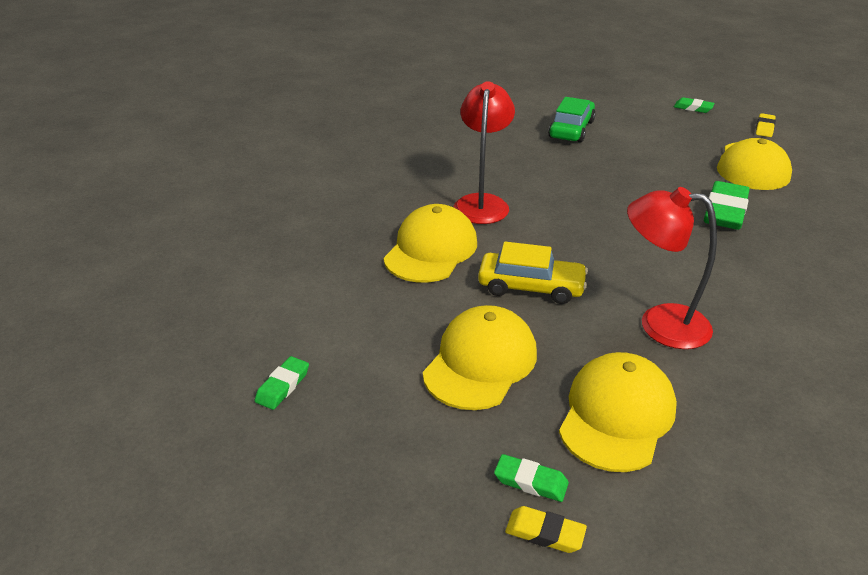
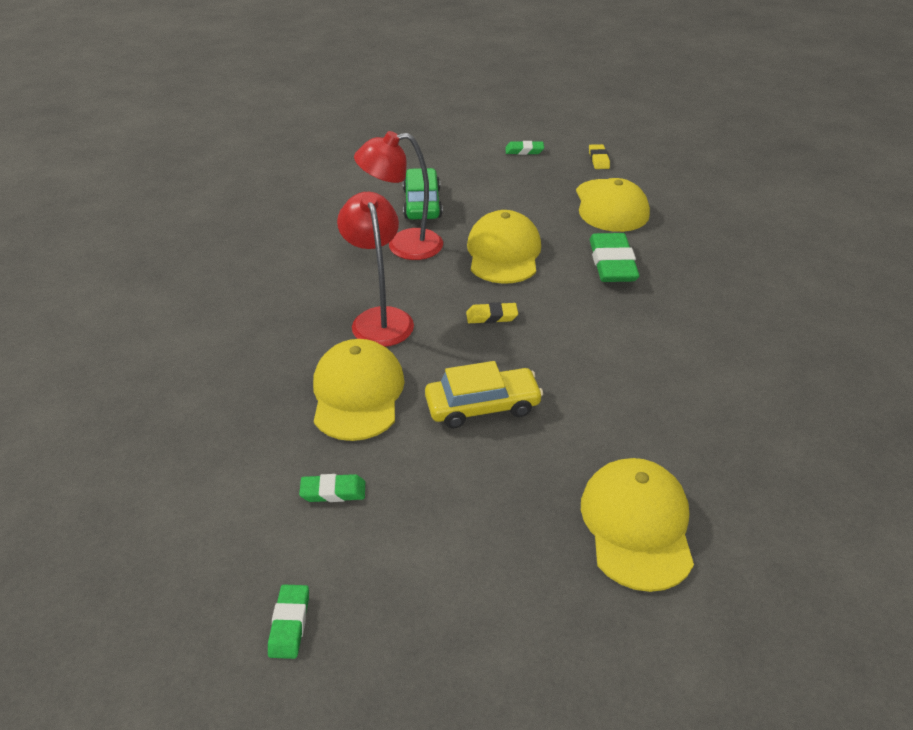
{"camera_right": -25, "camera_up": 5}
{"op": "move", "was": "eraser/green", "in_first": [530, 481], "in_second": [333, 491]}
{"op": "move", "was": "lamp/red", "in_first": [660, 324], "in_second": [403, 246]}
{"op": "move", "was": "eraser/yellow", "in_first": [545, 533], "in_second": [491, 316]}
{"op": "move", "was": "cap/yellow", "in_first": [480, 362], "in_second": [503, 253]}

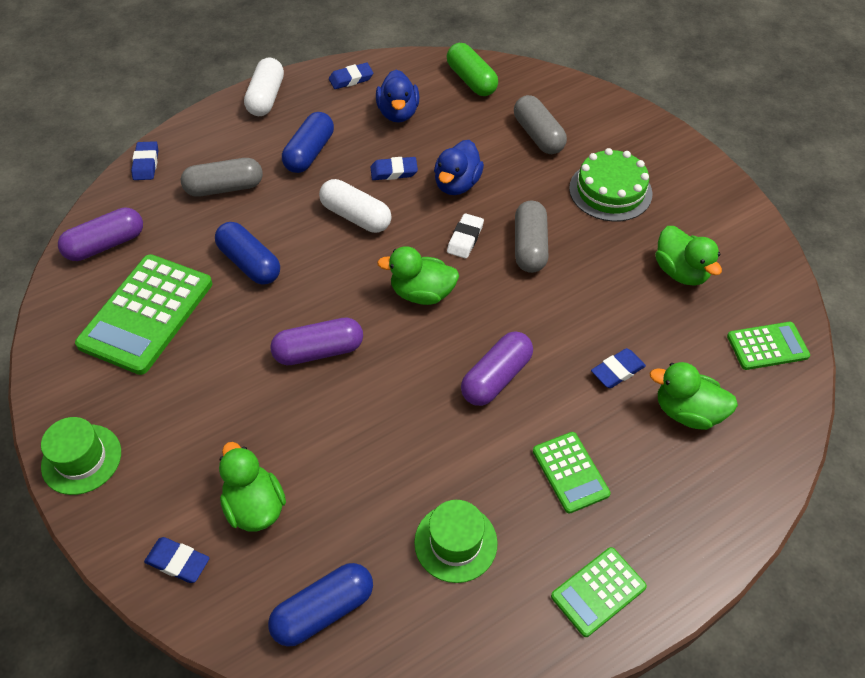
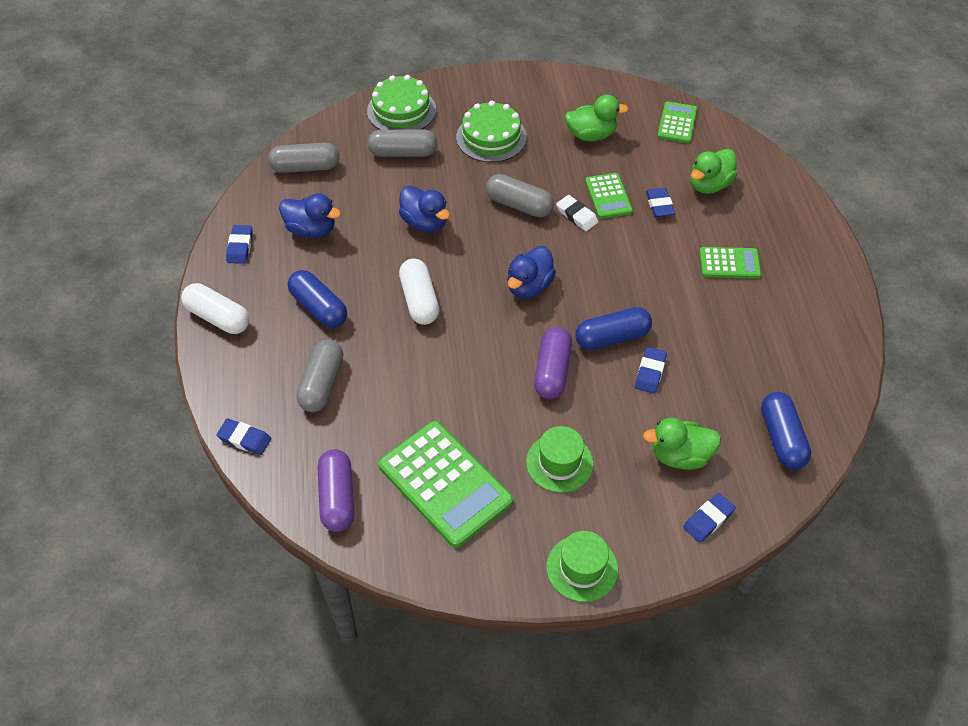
{"camera_right": -65, "camera_up": 0}
{"op": "recolor", "was": "capsule/green", "now": "capsule/grey", "in_first": [471, 80], "in_second": [305, 167]}
{"op": "insert", "now": "cake/green", "in_second": [401, 110]}
{"op": "rotate", "was": "capsule/white", "in_first": [356, 216], "in_second": [419, 300], "clockwise": -75}
{"op": "recolor", "was": "duck/green", "now": "duck/blue", "in_first": [422, 293], "in_second": [529, 286]}
{"op": "move", "was": "hat/green", "in_first": [455, 542], "in_second": [559, 463]}
{"op": "move", "was": "eraser/white", "in_first": [465, 239], "in_second": [576, 215]}
{"op": "move", "was": "capsule/blue", "in_first": [249, 263], "in_second": [612, 337]}
{"op": "move", "was": "calculator/green", "in_first": [598, 591], "in_second": [608, 196]}
{"op": "move", "was": "eraser/blue", "in_first": [394, 171], "in_second": [650, 372]}
{"op": "delete", "was": "capsule/purple", "in_first": [496, 378]}

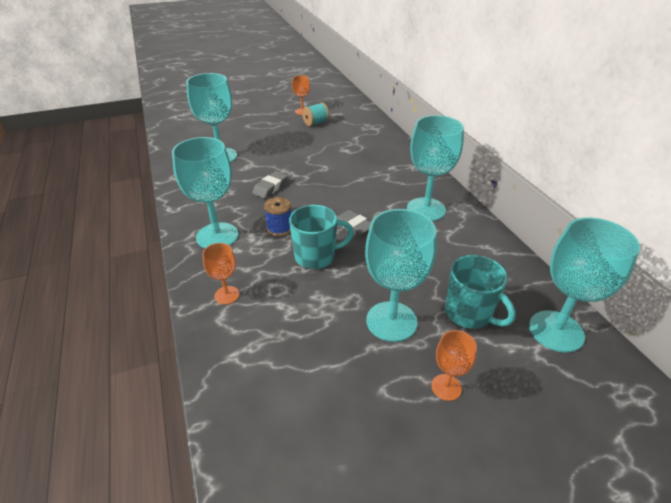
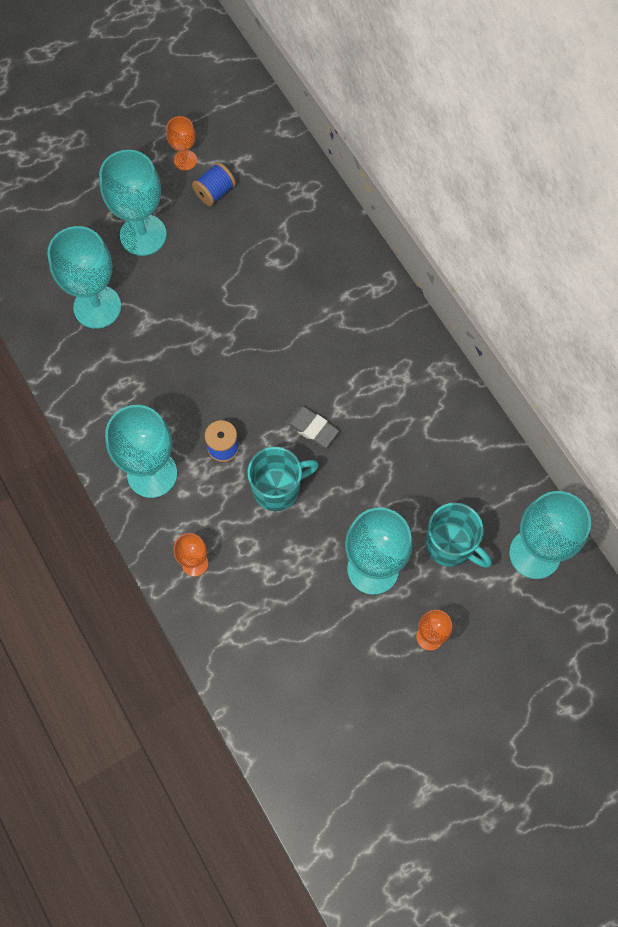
{"camera_right": -10, "camera_up": 30}
{"op": "move", "was": "goblet/turquoise", "in_first": [426, 209], "in_second": [143, 235]}
{"op": "recolor", "was": "spool/turquoise", "now": "spool/blue", "in_first": [316, 123], "in_second": [215, 192]}
{"op": "delete", "was": "eraser/grey", "in_first": [270, 187]}

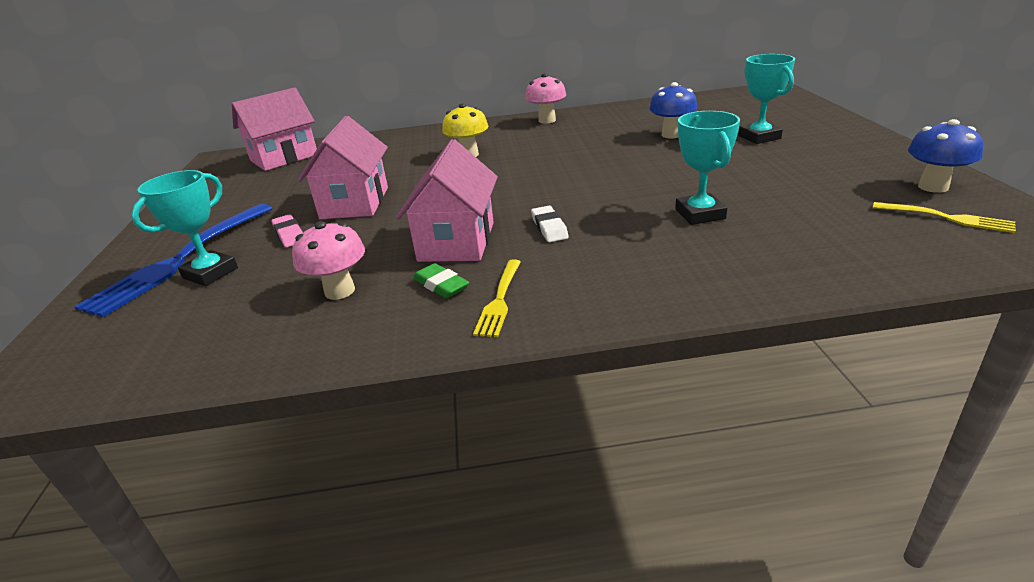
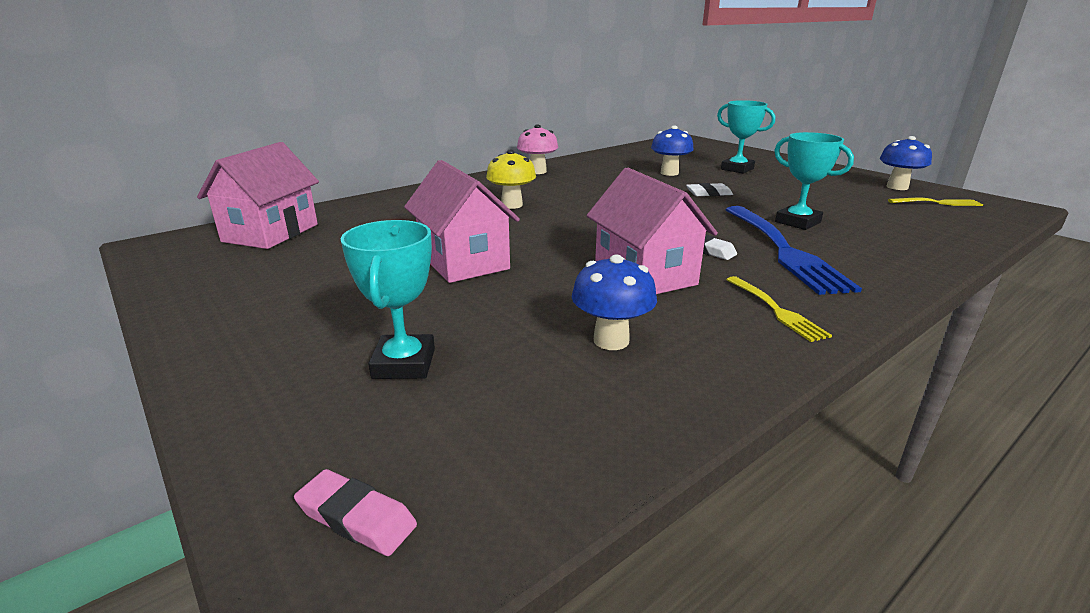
{"camera_right": -35, "camera_up": -5}
{"op": "move", "was": "eraser/pink", "in_first": [289, 234], "in_second": [356, 517]}
{"op": "recolor", "was": "mushroom/pink", "now": "mushroom/blue", "in_first": [340, 291], "in_second": [611, 340]}
{"op": "insert", "now": "eraser/white", "in_second": [708, 193]}
{"op": "move", "was": "fork/blue", "in_first": [180, 260], "in_second": [783, 250]}
{"op": "delete", "was": "eraser/green", "in_first": [441, 285]}

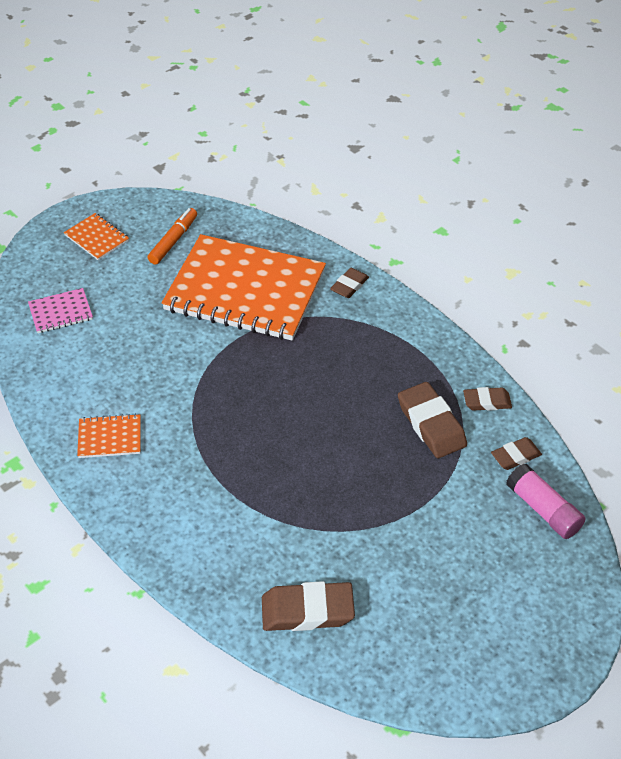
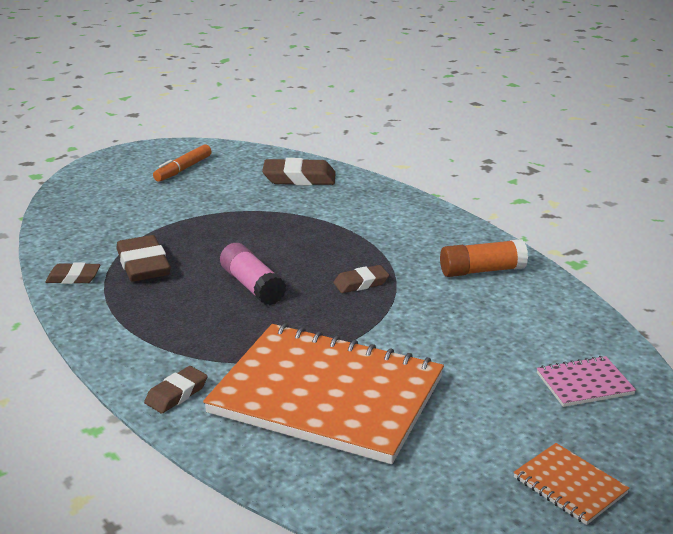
{"camera_right": -175, "camera_up": -20}
{"op": "move", "was": "marker/orange", "in_first": [173, 241], "in_second": [183, 169]}
{"op": "move", "was": "glue stick/pink", "in_first": [543, 509], "in_second": [252, 286]}
{"op": "move", "was": "eraser/brown", "in_first": [515, 456], "in_second": [361, 283]}
{"op": "replace", "was": "notebook/orange", "now": "glue stick/orange", "in_first": [110, 437], "in_second": [482, 271]}

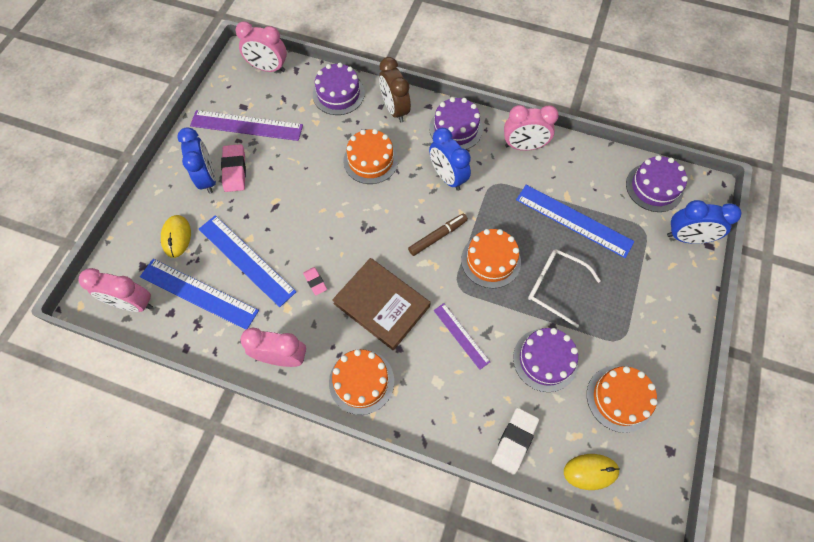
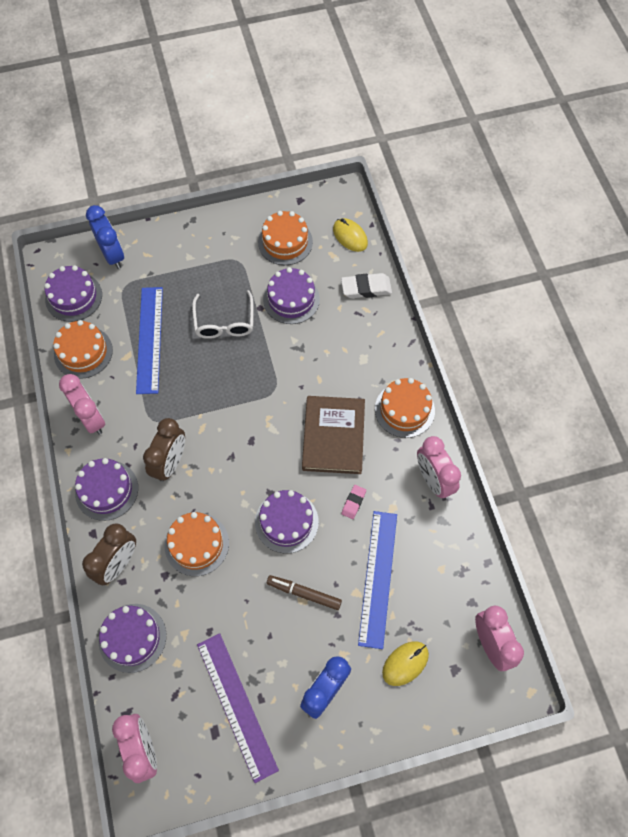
{"camera_right": -125, "camera_up": 0}
{"op": "move", "was": "cake/orange", "in_first": [490, 260], "in_second": [83, 352]}
{"op": "recolor", "was": "clock/blue", "now": "clock/brown", "in_first": [447, 177], "in_second": [170, 463]}
{"op": "insert", "now": "cake/purple", "in_second": [286, 522]}
{"op": "move", "was": "marker/brown", "in_first": [437, 236], "in_second": [304, 593]}
{"op": "delete", "was": "ruler/blue", "in_first": [198, 293]}
{"op": "delete", "was": "eraser/pink", "in_first": [234, 170]}
{"op": "delete", "was": "ruler/purple", "in_first": [461, 335]}

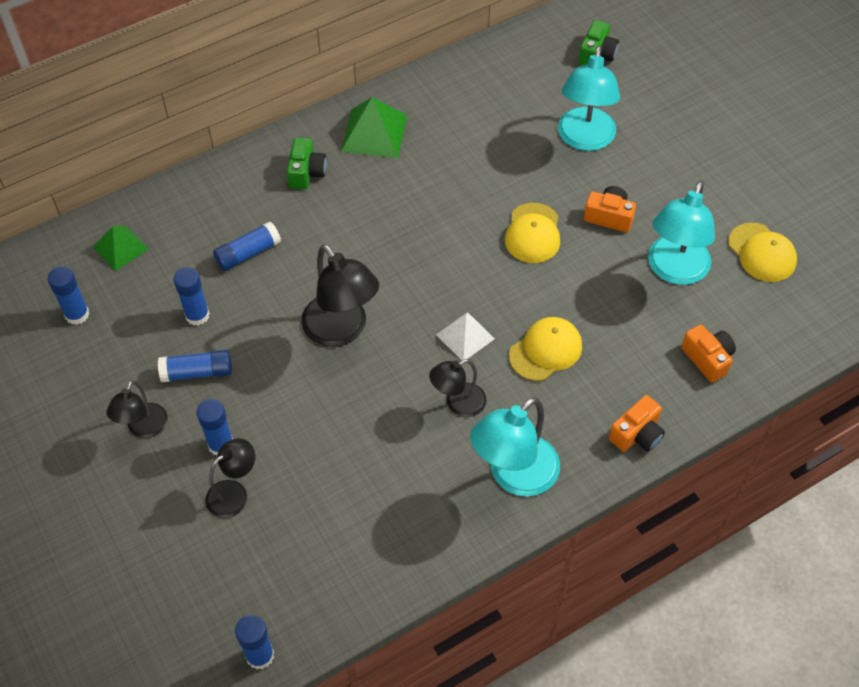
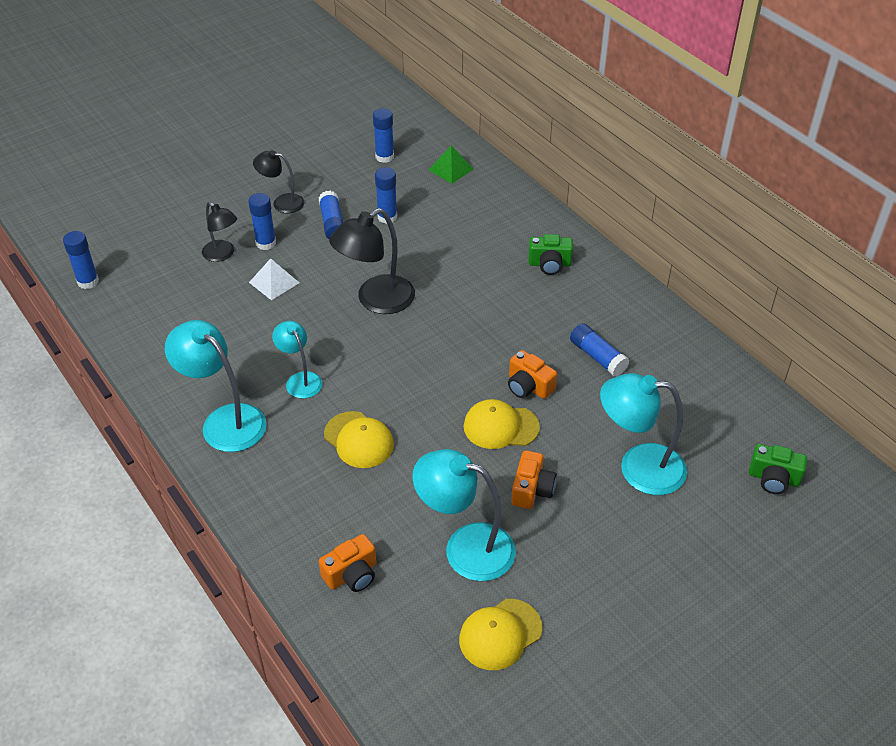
{"camera_right": 85, "camera_up": -10}
{"op": "move", "was": "pyramid/white", "in_first": [465, 336], "in_second": [274, 282]}
{"op": "recolor", "was": "lamp/black", "now": "lamp/turquoise", "in_first": [458, 404], "in_second": [300, 380]}
{"op": "move", "was": "camera/orange", "in_first": [637, 434], "in_second": [528, 386]}
{"op": "move", "was": "glue stick/blue", "in_first": [248, 253], "in_second": [597, 357]}
{"op": "delete", "was": "pyramid/green", "in_first": [374, 133]}

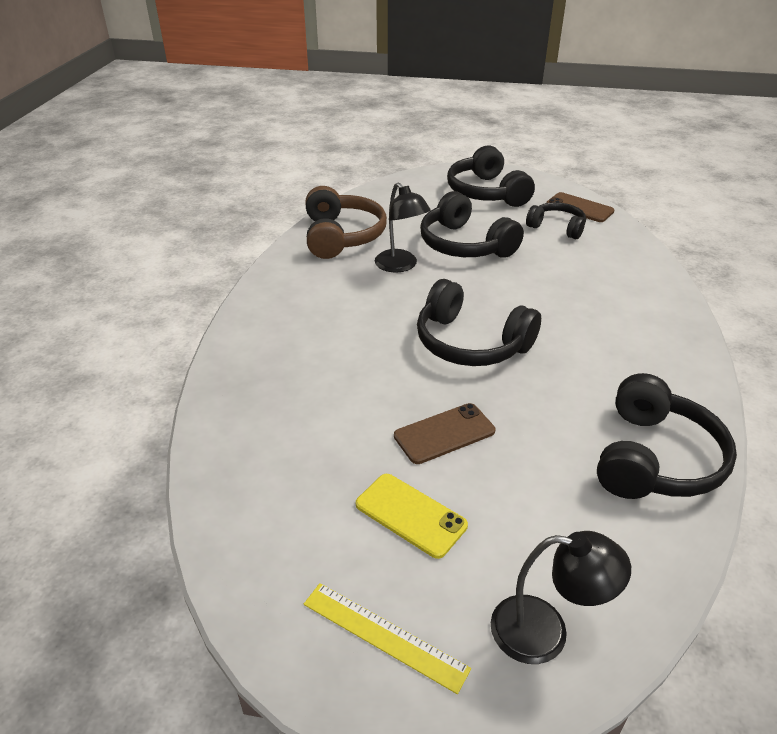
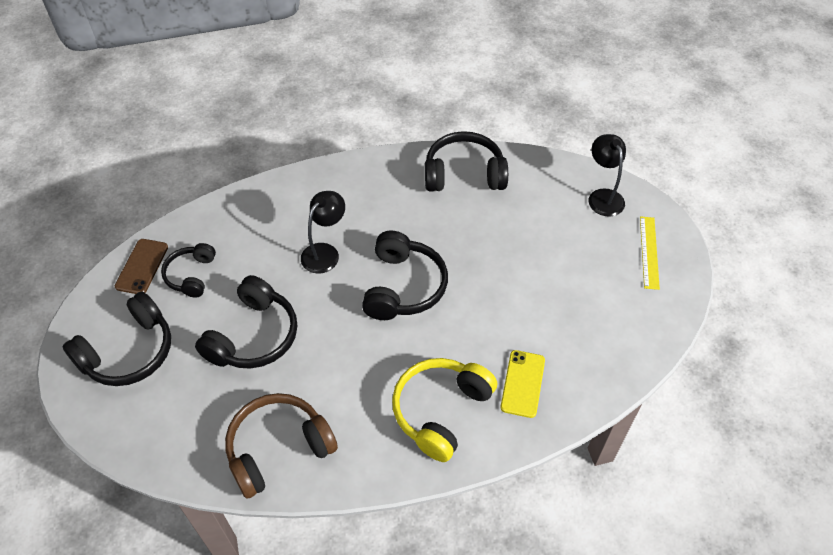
{"camera_right": -115, "camera_up": 15}
{"op": "move", "was": "lamp/black", "in_first": [400, 266], "in_second": [325, 252]}
{"op": "insert", "now": "headphones/yellow", "in_second": [441, 411]}
{"op": "move", "was": "phone/yellow", "in_first": [410, 515], "in_second": [523, 383]}
{"op": "delete", "was": "phone/brown", "in_first": [444, 433]}

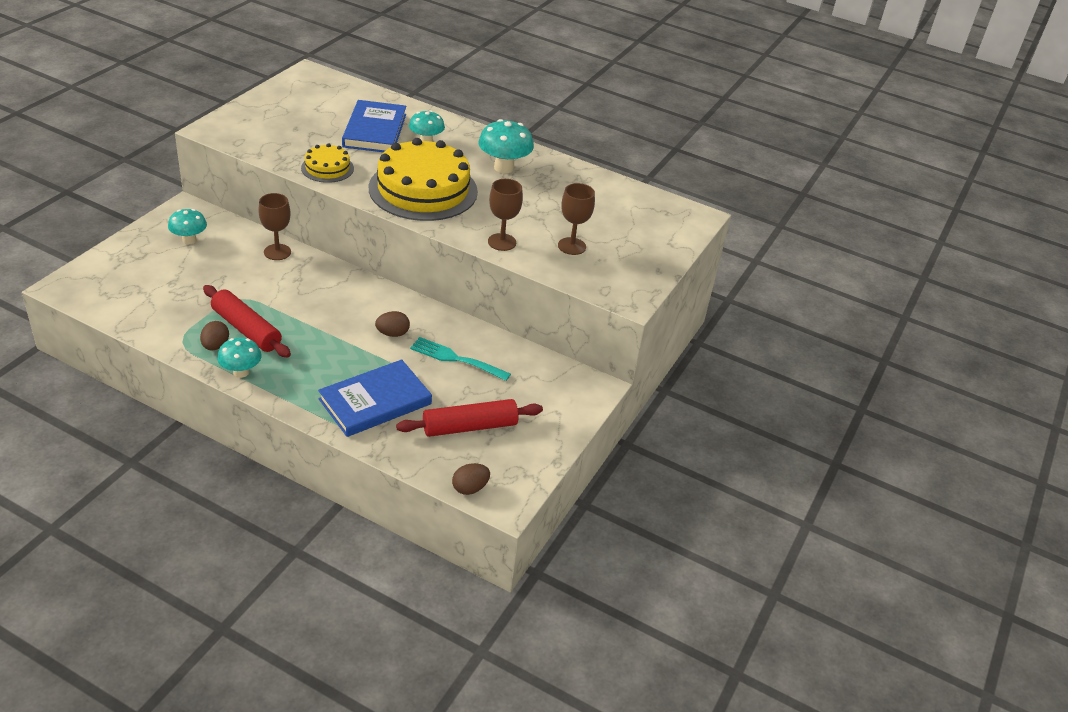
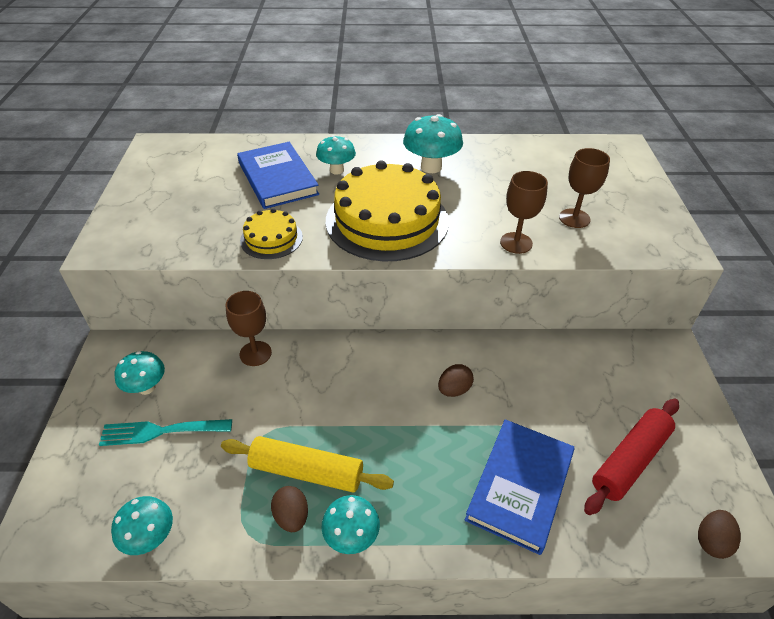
{"camera_right": -25, "camera_up": 5}
{"op": "move", "was": "fork/turquoise", "in_first": [455, 359], "in_second": [160, 431]}
{"op": "insert", "now": "mushroom/turquoise", "in_second": [150, 537]}
{"op": "recolor", "was": "rolling pin/red", "now": "rolling pin/yellow", "in_first": [246, 329], "in_second": [306, 471]}

